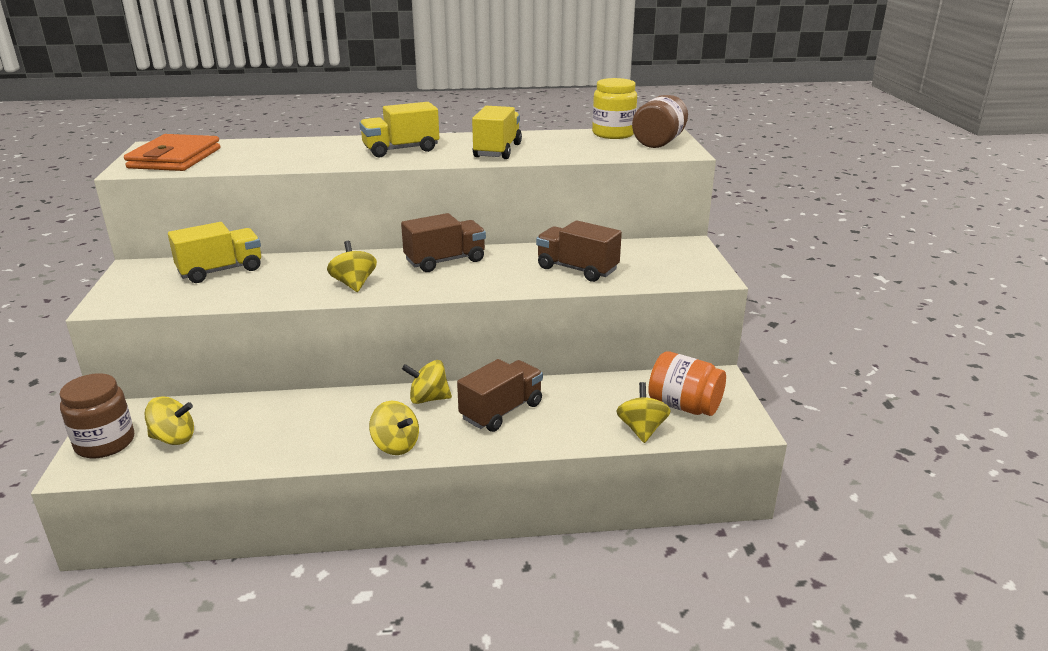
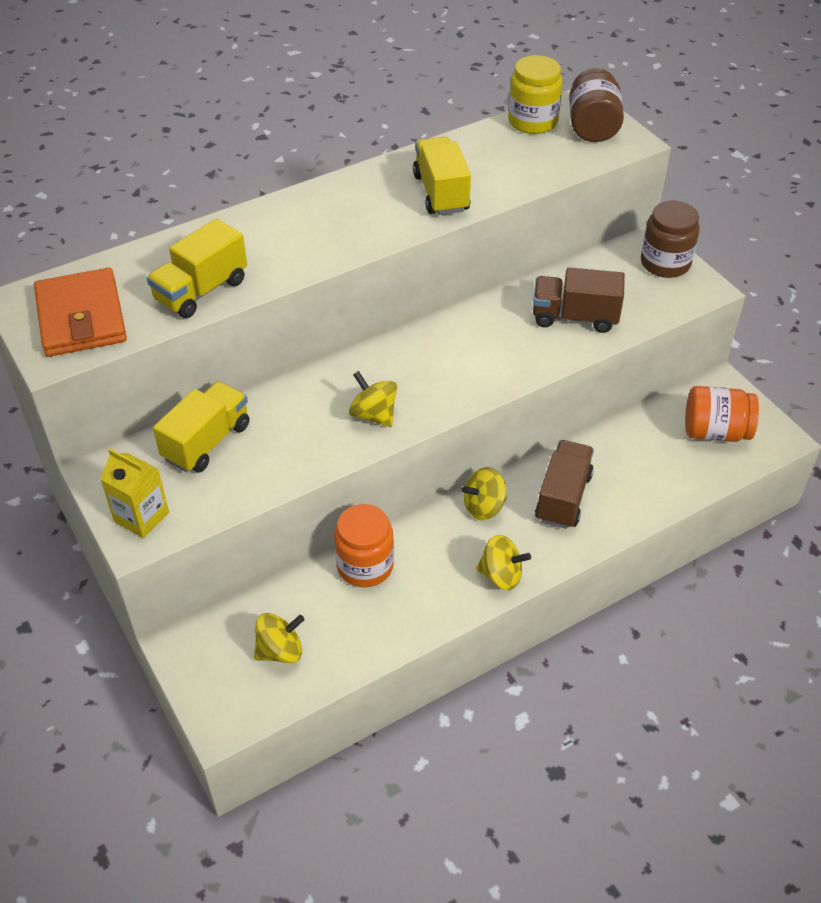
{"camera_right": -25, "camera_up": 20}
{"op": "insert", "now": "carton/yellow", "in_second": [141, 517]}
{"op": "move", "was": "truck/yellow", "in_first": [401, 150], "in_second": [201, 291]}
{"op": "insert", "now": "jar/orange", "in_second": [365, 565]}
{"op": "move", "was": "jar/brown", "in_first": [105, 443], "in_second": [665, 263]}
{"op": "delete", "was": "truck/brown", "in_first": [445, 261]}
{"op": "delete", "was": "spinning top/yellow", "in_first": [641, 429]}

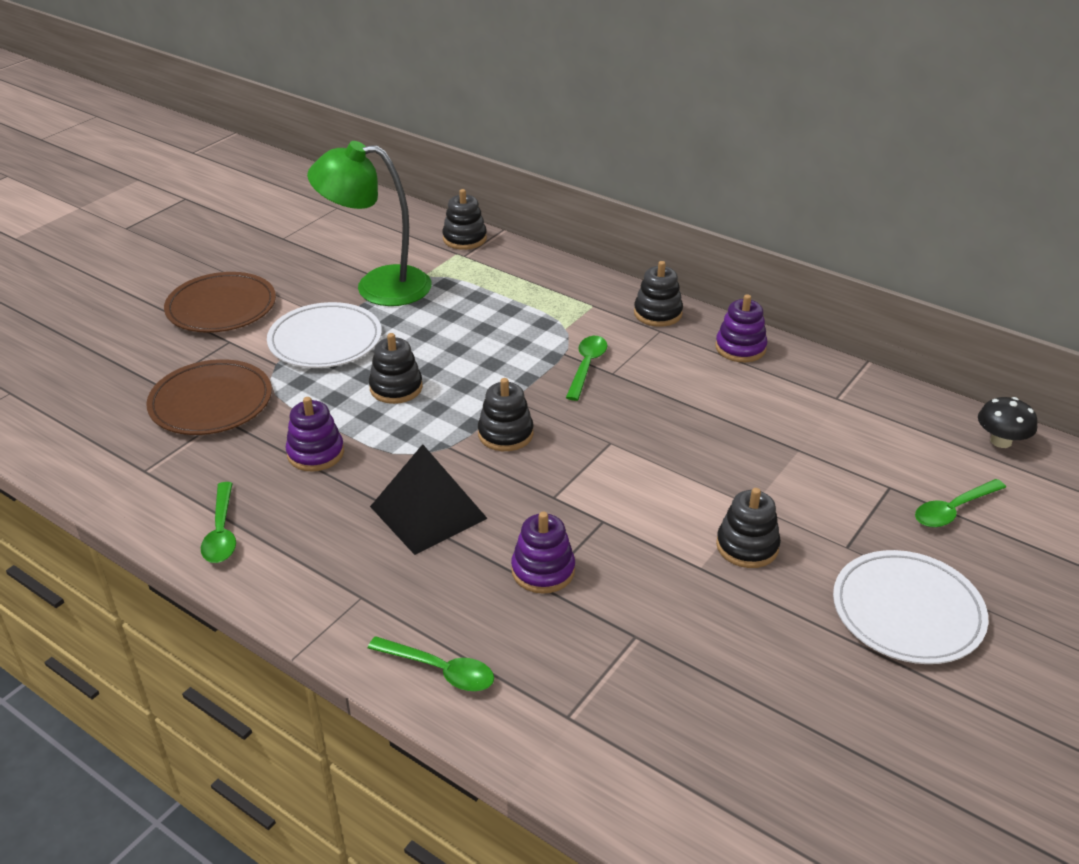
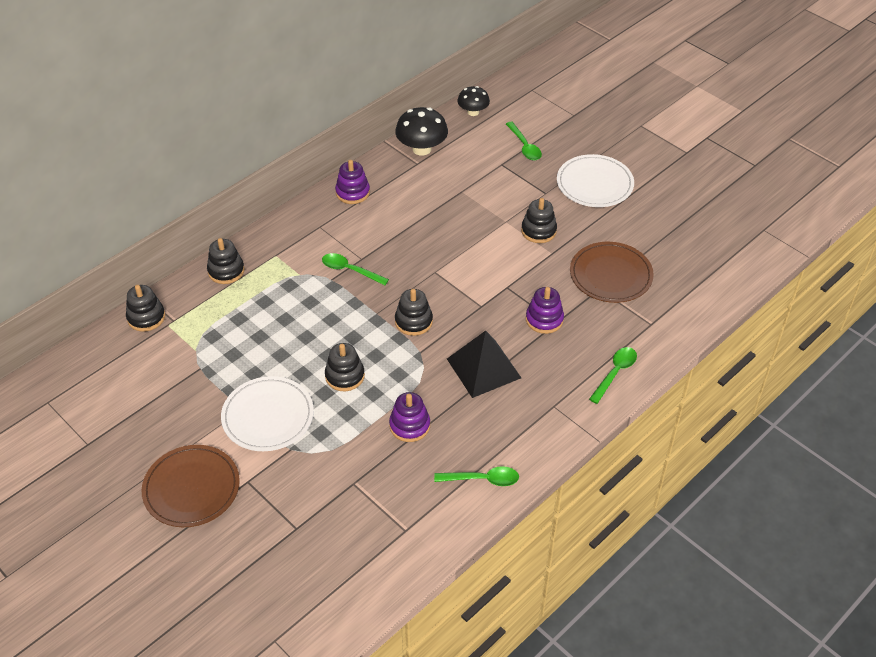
{"camera_right": -80, "camera_up": 10}
{"op": "move", "was": "stacking toy/black", "in_first": [658, 313], "in_second": [226, 271]}
{"op": "insert", "now": "mushroom/black", "in_second": [421, 149]}
{"op": "move", "was": "plate/brown", "in_first": [211, 402], "in_second": [610, 275]}
{"op": "delete", "was": "lamp/green", "in_first": [378, 286]}

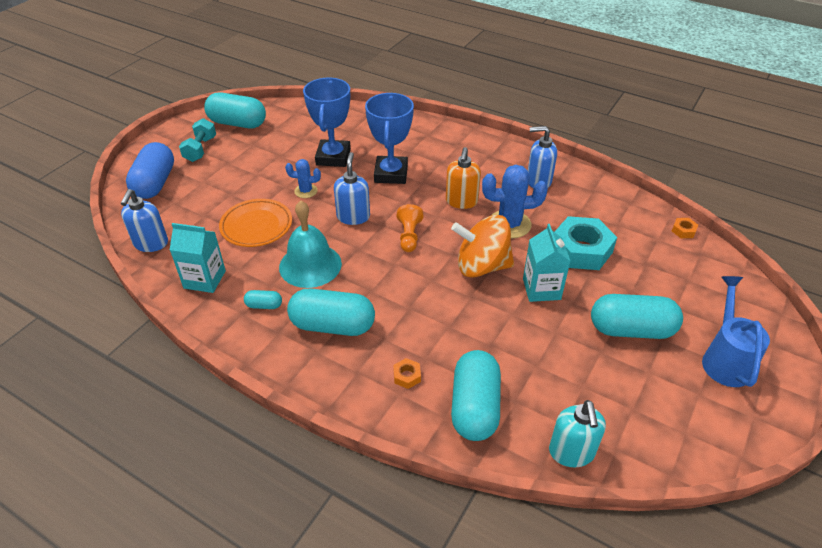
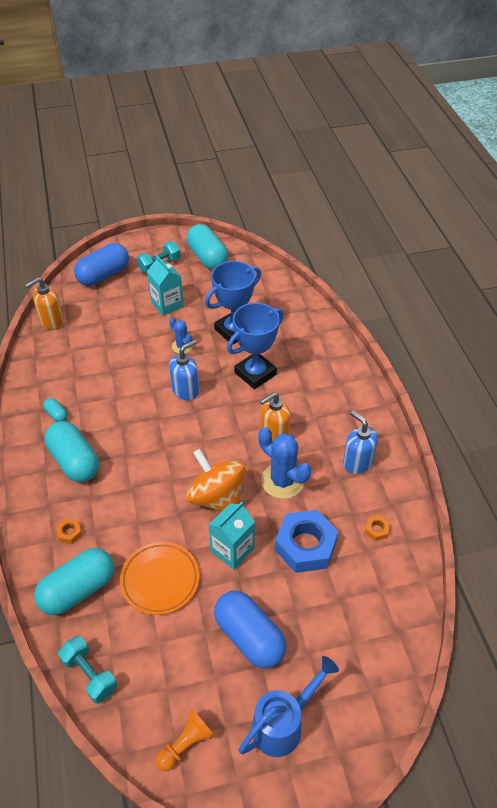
{"camera_right": 45, "camera_up": 5}
{"op": "recolor", "was": "soap dispenser/blue", "now": "soap dispenser/orange", "in_first": [151, 244], "in_second": [51, 321]}
{"op": "replace", "was": "soap dispenser/turquoise", "now": "dumbbell/turquoise", "in_first": [571, 452], "in_second": [90, 674]}
{"op": "move", "was": "plate/orange", "in_first": [256, 226], "in_second": [160, 580]}
{"op": "move", "was": "carton/turquoise", "in_first": [204, 279], "in_second": [167, 304]}
{"op": "move", "was": "pawn/orange", "in_first": [409, 236], "in_second": [186, 744]}
{"op": "recolor", "was": "capsule/turquoise", "now": "capsule/blue", "in_first": [631, 329], "in_second": [249, 637]}
{"op": "recolor", "was": "nut/turquoise", "now": "nut/blue", "in_first": [581, 250], "in_second": [305, 546]}
{"op": "move", "was": "nut/orange", "in_first": [683, 231], "in_second": [376, 530]}
{"op": "delete", "was": "bell/turquoise", "in_first": [310, 265]}

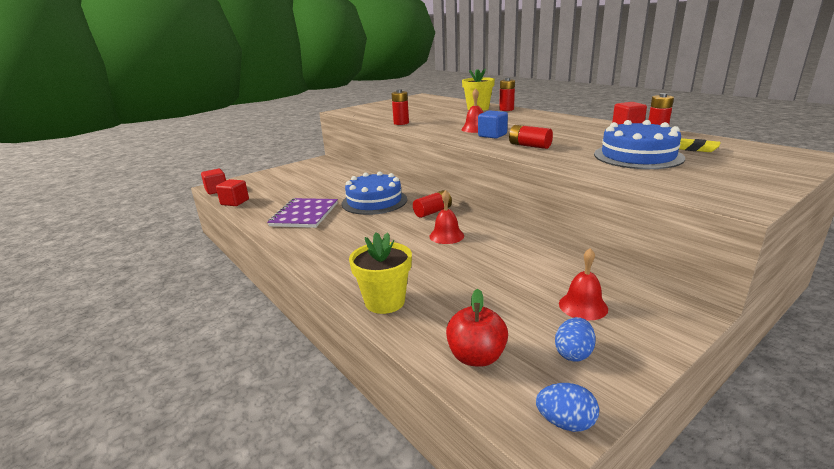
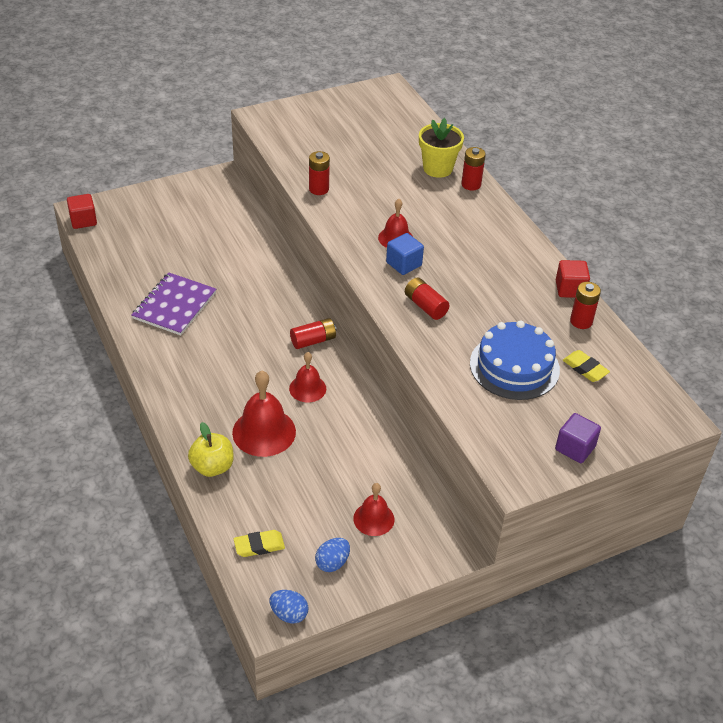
{"camera_right": 10, "camera_up": 20}
{"op": "replace", "was": "flower pot/yellow", "now": "apple/yellow", "in_first": [385, 302], "in_second": [212, 467]}
{"op": "insert", "now": "bell/red", "in_second": [264, 432]}
{"op": "replace", "was": "apple/red", "now": "eraser/yellow", "in_first": [476, 357], "in_second": [259, 545]}
{"op": "insert", "now": "cube/purple", "in_second": [575, 448]}
{"op": "delete", "was": "cube/red", "in_first": [235, 202]}
{"op": "delete", "was": "cake/blue", "in_first": [374, 201]}

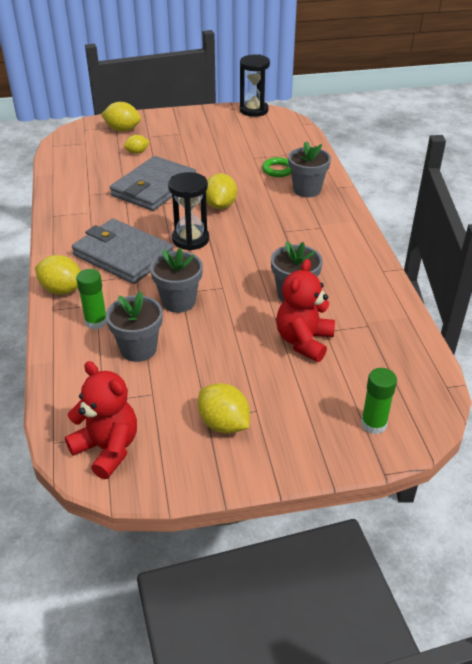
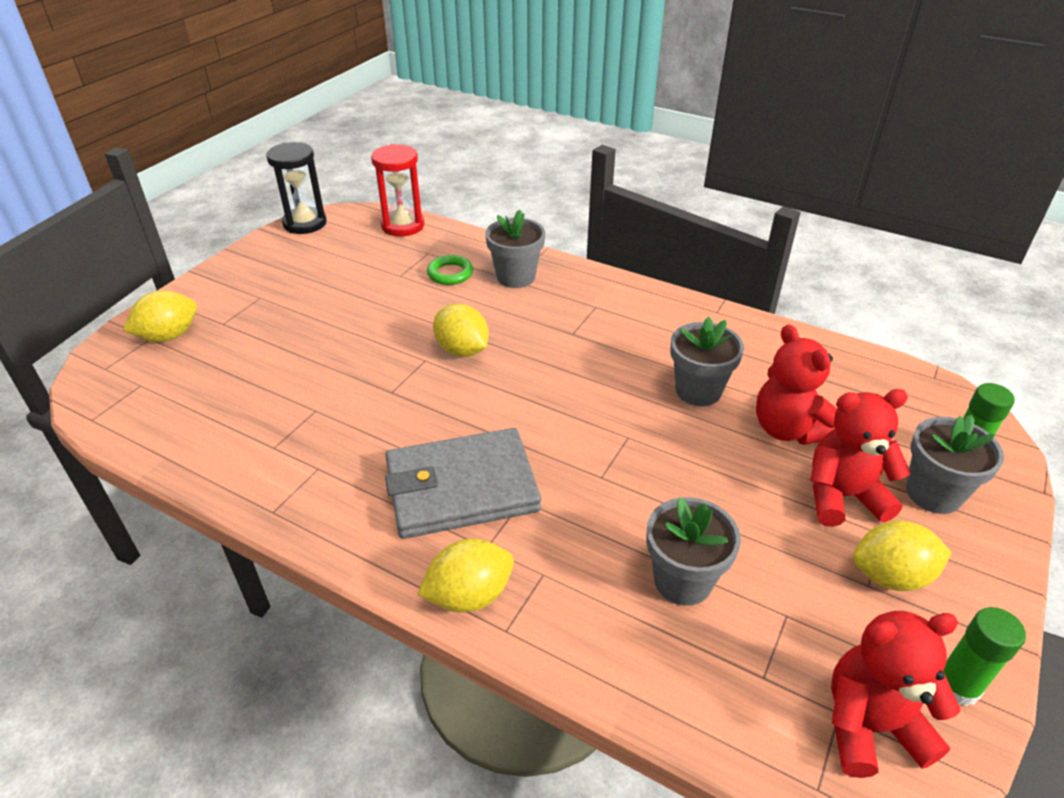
{"camera_right": -50, "camera_up": 0}
{"op": "insert", "now": "hourglass/red", "in_second": [403, 226]}
{"op": "insert", "now": "teddy bear/red", "in_second": [842, 496]}
{"op": "move", "was": "flower pot/grey", "in_first": [178, 301], "in_second": [933, 493]}
{"op": "move", "was": "glue stick/green", "in_first": [96, 322], "in_second": [957, 686]}
{"op": "delete", "was": "wallet/grey", "in_first": [154, 187]}
{"op": "delete", "was": "lemon/yellow", "in_first": [137, 152]}
{"op": "delete", "was": "hourglass/black", "in_first": [190, 239]}

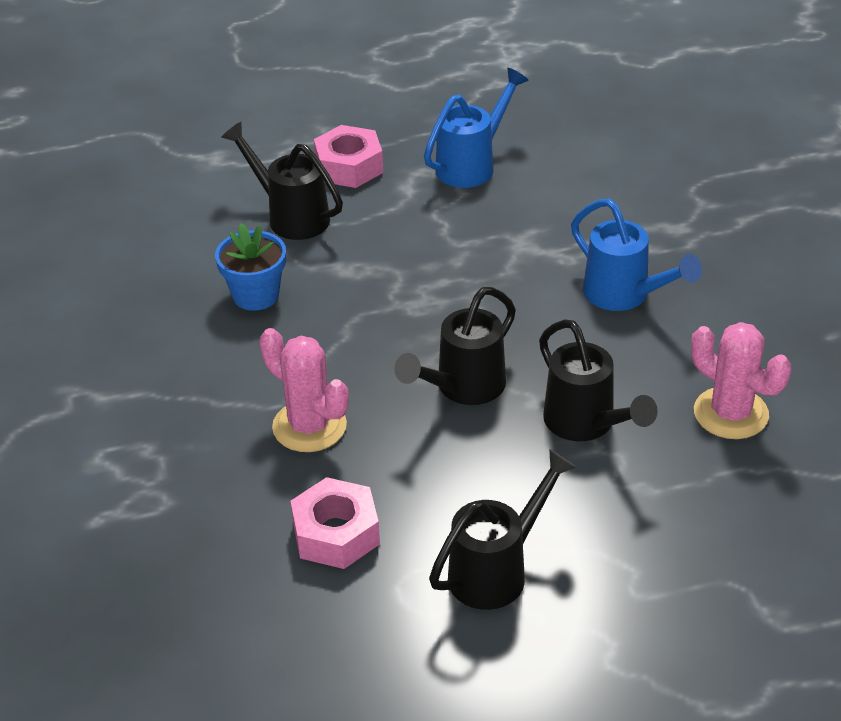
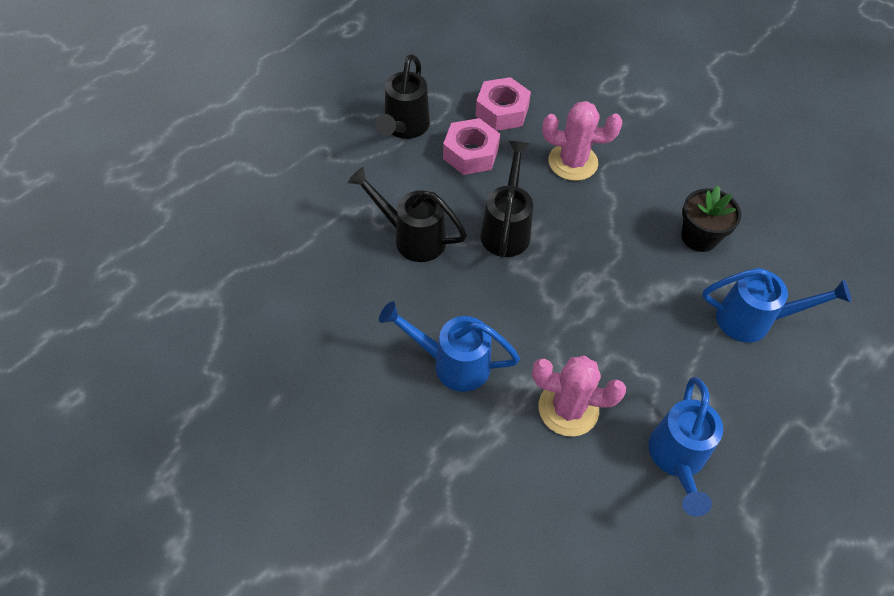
{"camera_right": 145, "camera_up": 15}
{"op": "move", "was": "nut/pink", "in_first": [349, 167], "in_second": [470, 153]}
{"op": "move", "was": "cactus/pink", "in_first": [731, 413], "in_second": [568, 408]}
{"op": "recolor", "was": "flower pot/blue", "now": "flower pot/black", "in_first": [255, 295], "in_second": [699, 237]}
{"op": "recolor", "was": "watering can/black", "now": "watering can/blue", "in_first": [290, 216], "in_second": [754, 320]}

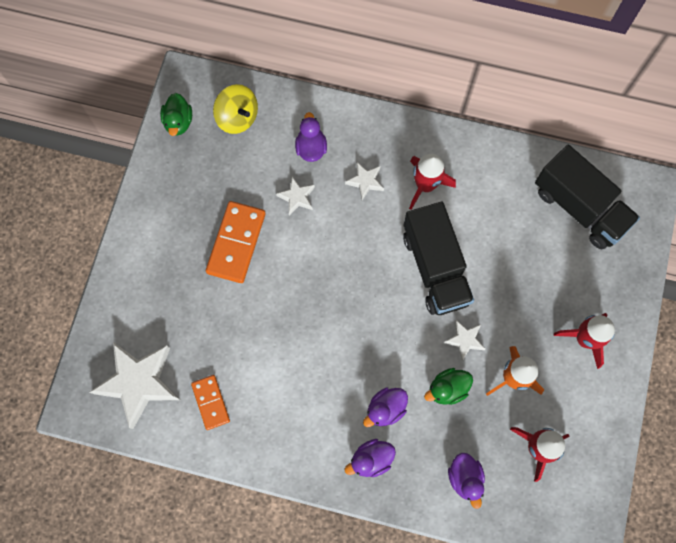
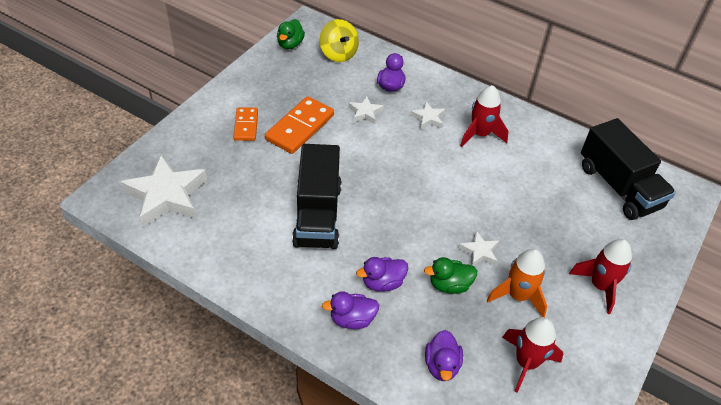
{"camera_right": 15, "camera_up": -25}
{"op": "move", "was": "domino/orange", "in_first": [210, 402], "in_second": [246, 125]}
{"op": "move", "was": "truck/black", "in_first": [435, 268], "in_second": [317, 215]}

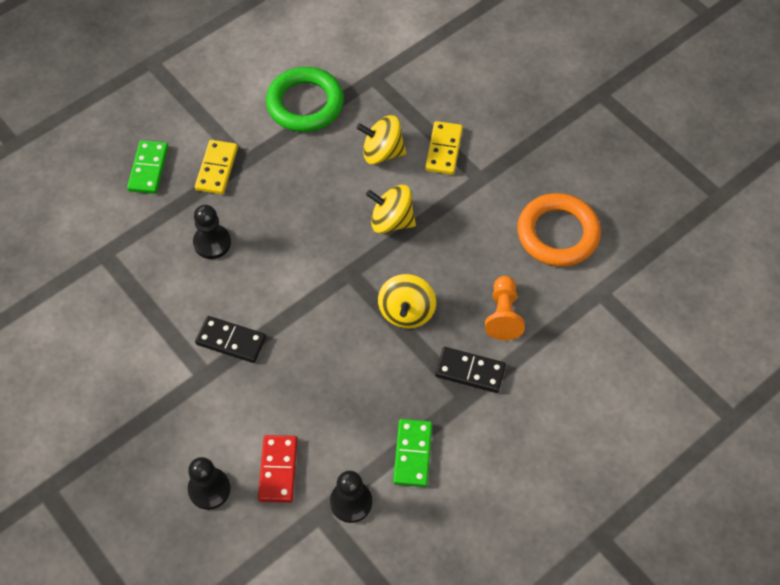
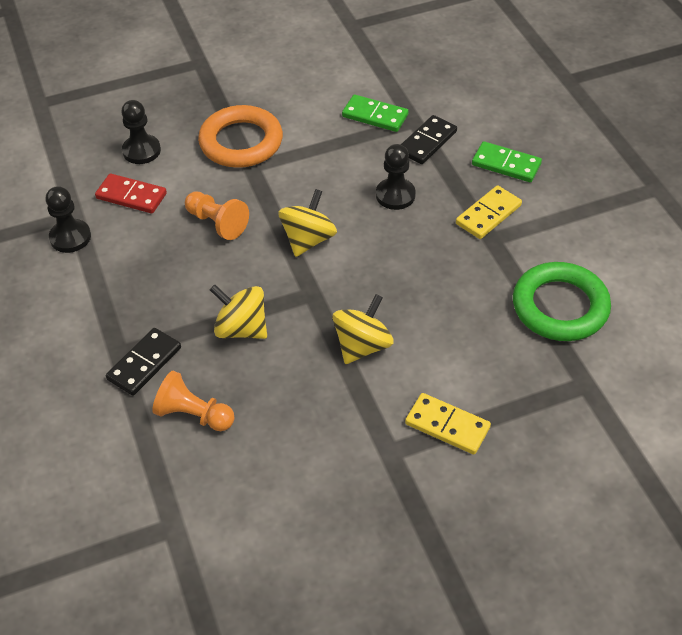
{"camera_right": 110, "camera_up": -10}
{"op": "insert", "now": "pawn/orange", "in_second": [217, 223]}
{"op": "move", "was": "ring/orange", "in_first": [558, 233], "in_second": [241, 142]}
{"op": "move", "was": "spinning top/yellow", "in_first": [382, 152], "in_second": [308, 240]}
{"op": "move", "was": "domino/green", "in_first": [412, 454], "in_second": [375, 116]}
{"op": "move", "was": "domino/black", "in_first": [231, 341], "in_second": [427, 142]}
{"op": "rotate", "was": "domino/yellow", "in_first": [217, 169], "in_second": [488, 215], "clockwise": -75}

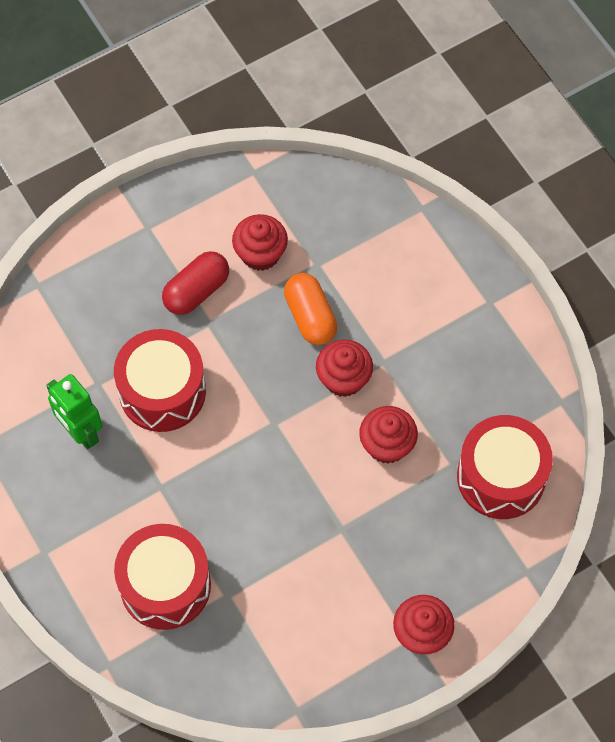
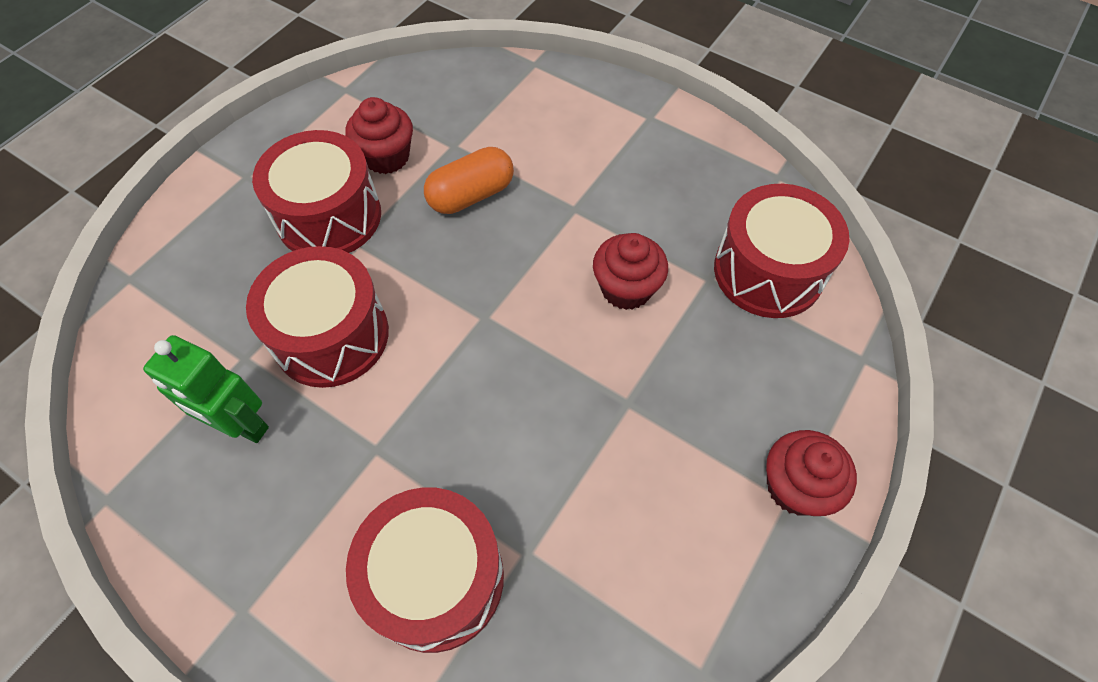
{"camera_right": -25, "camera_up": -5}
{"op": "replace", "was": "capsule/red", "now": "drum/red", "in_first": [196, 291], "in_second": [329, 216]}
{"op": "rotate", "was": "capsule/orange", "in_first": [310, 316], "in_second": [471, 195], "clockwise": -75}
{"op": "delete", "was": "cupcake/red", "in_first": [343, 379]}

